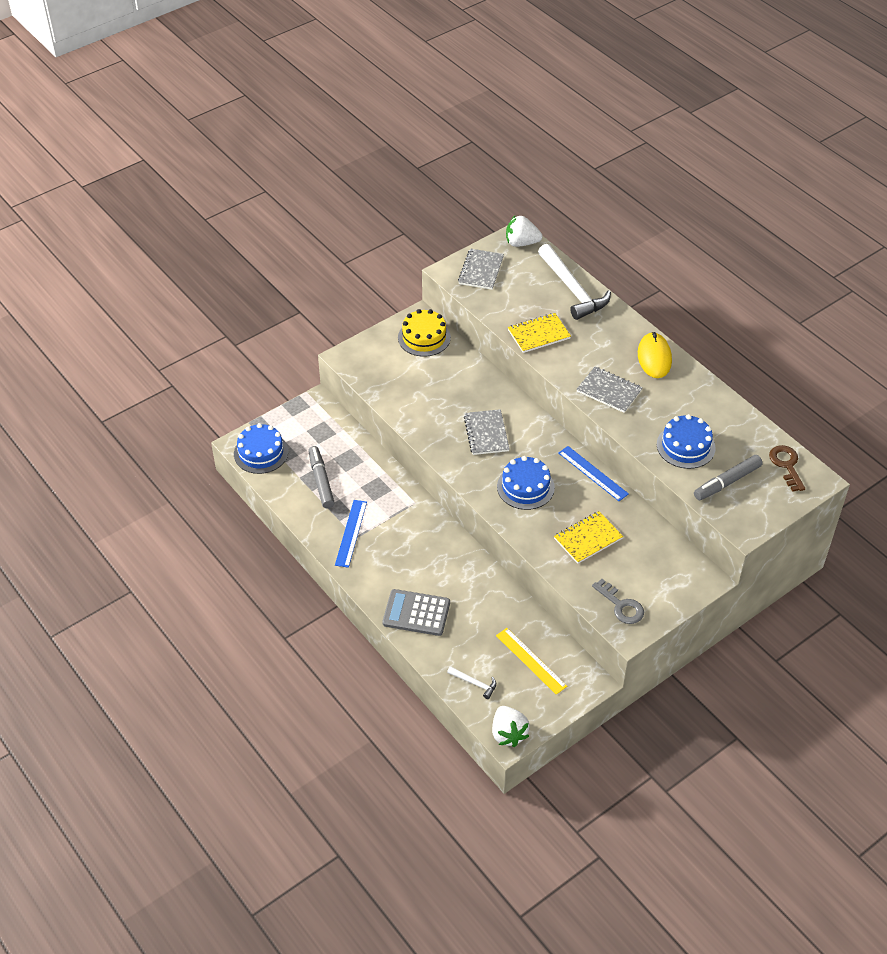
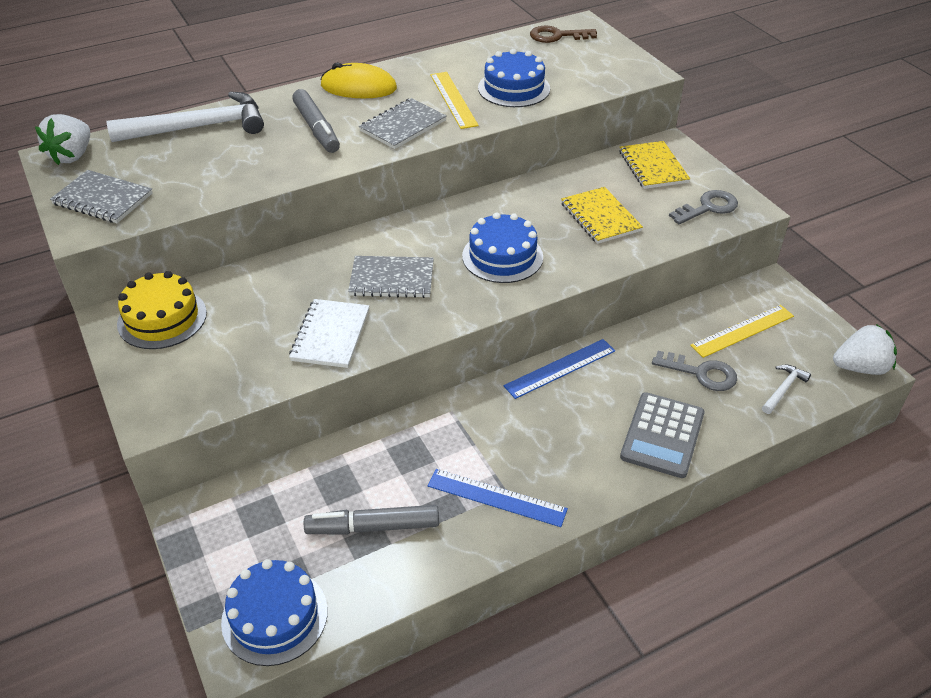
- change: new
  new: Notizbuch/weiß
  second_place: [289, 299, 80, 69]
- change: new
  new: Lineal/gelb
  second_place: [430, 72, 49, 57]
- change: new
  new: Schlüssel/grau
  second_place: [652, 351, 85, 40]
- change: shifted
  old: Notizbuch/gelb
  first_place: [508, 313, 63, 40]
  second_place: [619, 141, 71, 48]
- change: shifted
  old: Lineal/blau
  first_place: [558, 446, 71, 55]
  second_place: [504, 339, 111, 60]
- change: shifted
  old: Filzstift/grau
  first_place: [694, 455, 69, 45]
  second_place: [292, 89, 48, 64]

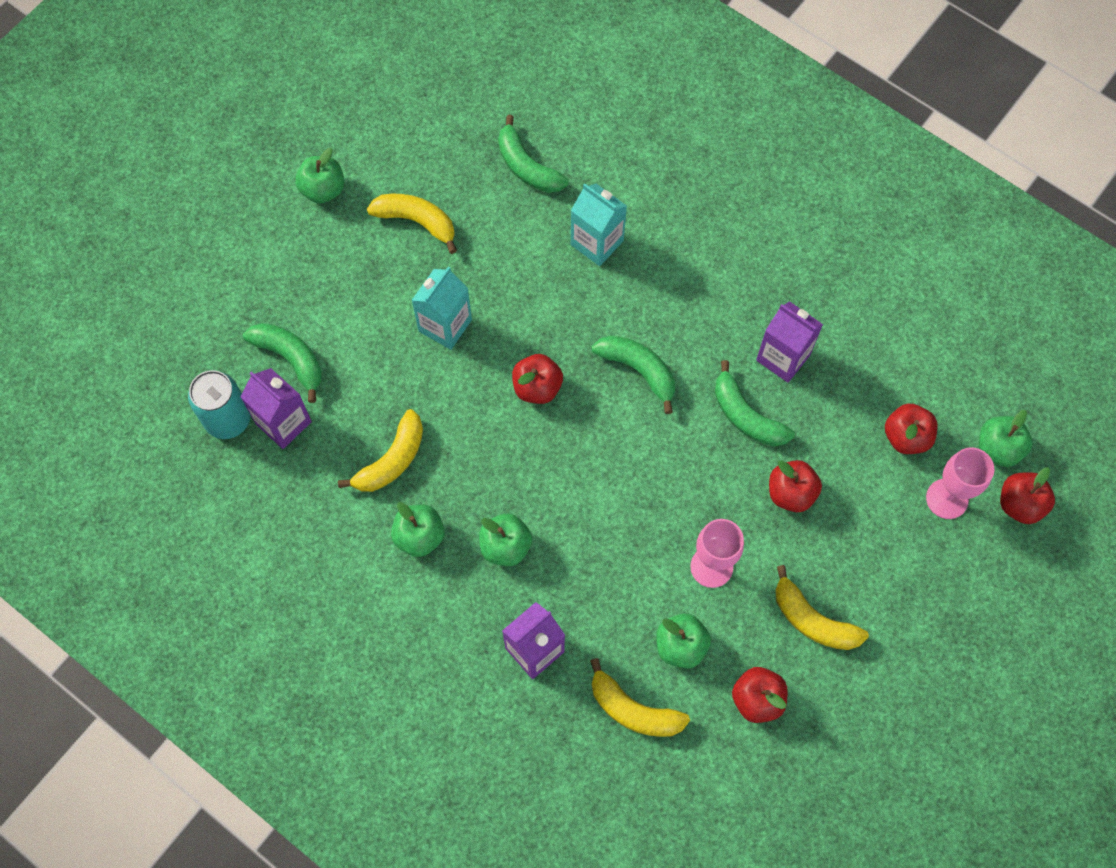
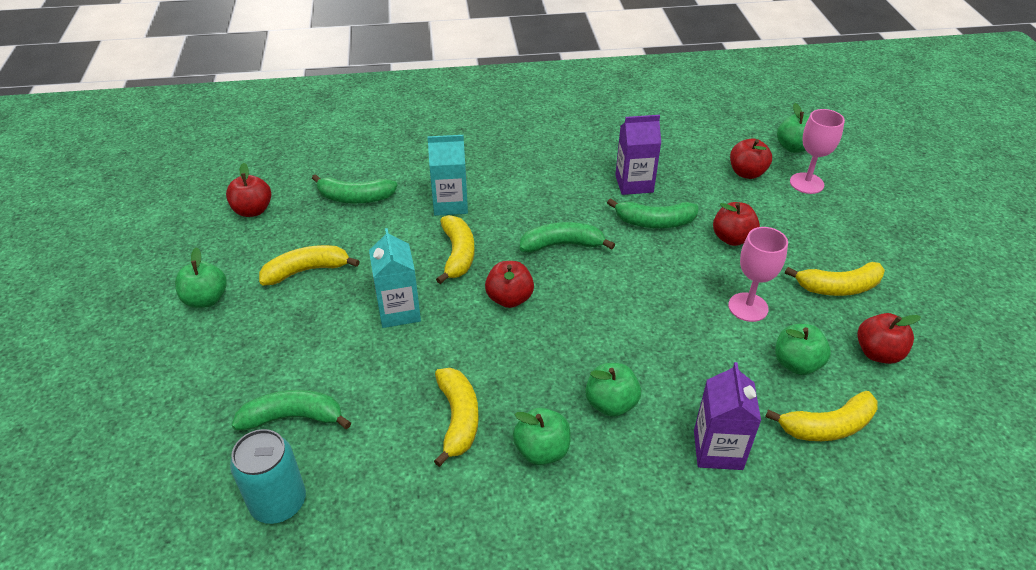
- change: gone
  old: Getränkekarton/lila
  first_place: [240, 368, 72, 81]
- change: new
  new: Banane/gelb
  second_place: [436, 215, 38, 69]
- change: shifted
  old: Apfel/rot
  first_place: [1000, 467, 55, 57]
  second_place: [226, 163, 45, 54]

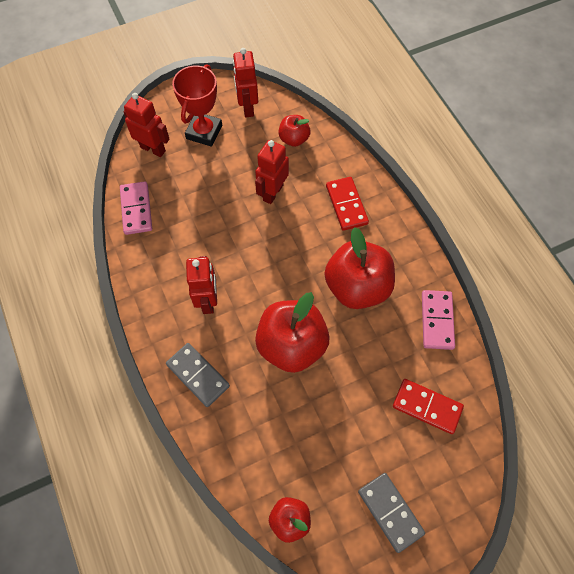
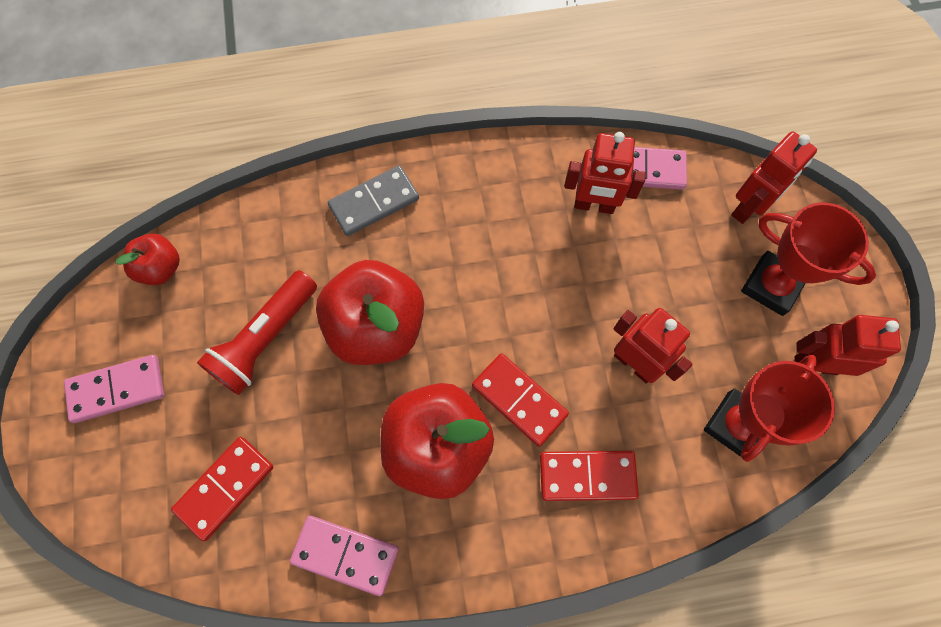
- change: new
  new: Taschenlampe/rot
  second_place: [197, 270, 120, 125]
- change: new
  new: Dominostein/rot
  second_place: [472, 353, 97, 94]
- change: shifted
  old: Roboter/rot
  first_place: [186, 256, 31, 58]
  second_place: [564, 132, 82, 82]
- change: swapped
  old: Apfel/rot
  new: Pokal/rot
  first_place: [278, 115, 32, 32]
  second_place: [704, 355, 131, 107]
- change: repainted
  old: Dominostein/grau
  new: Dominostein/rosa
  first_place: [358, 473, 67, 80]
  second_place: [64, 355, 100, 68]

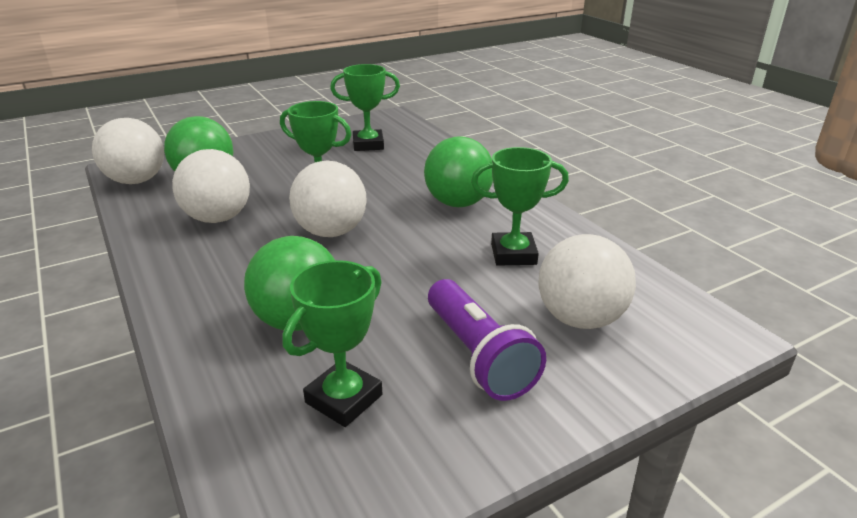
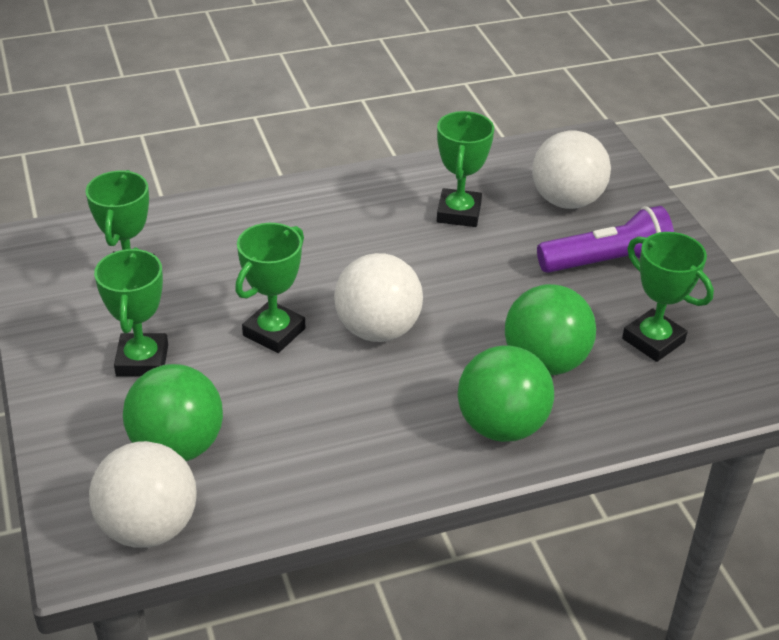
- change: gone
  old: Ball/weiß
  first_place: [172, 149, 78, 74]
- change: new
  new: Pokal/grün
  second_place: [94, 247, 74, 130]
- change: shifted
  old: Ball/grün
  first_place: [424, 136, 69, 71]
  second_place: [457, 345, 97, 97]

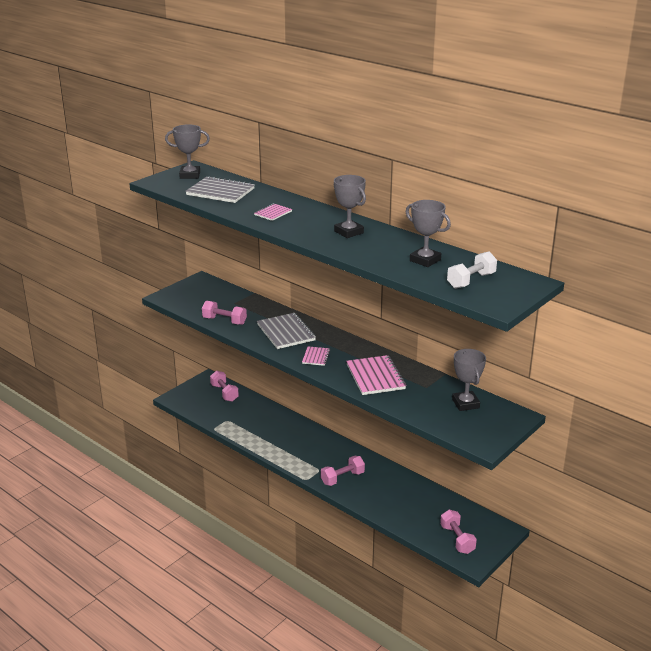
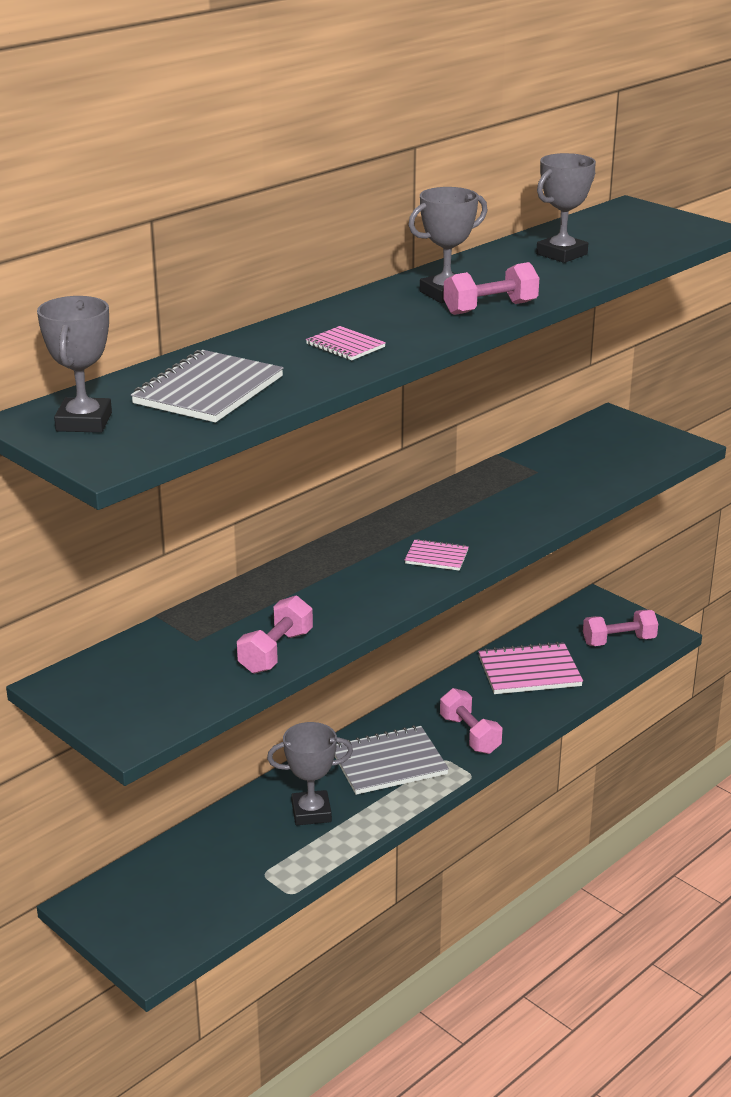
- change: gone
  old: Hantel/weiß
  first_place: [447, 251, 50, 38]
- change: shifted
  old: Hantel/rosa
  first_place: [210, 371, 29, 31]
  second_place: [443, 262, 96, 53]
- change: shifted
  old: Notizbuch/grau
  first_place: [257, 313, 59, 36]
  second_place: [335, 726, 114, 69]
- change: shifted
  old: Notizbuch/rosa
  first_place: [346, 355, 60, 40]
  second_place: [478, 642, 105, 52]
- change: shifted
  old: Pokal/grau
  first_place: [452, 349, 34, 62]
  second_place: [267, 722, 86, 103]

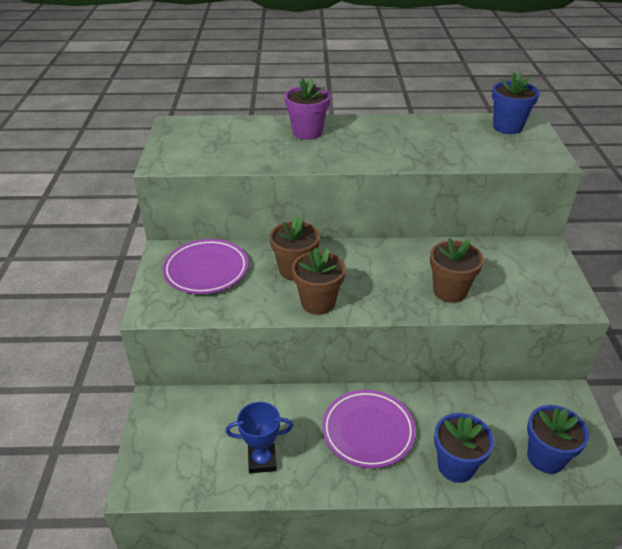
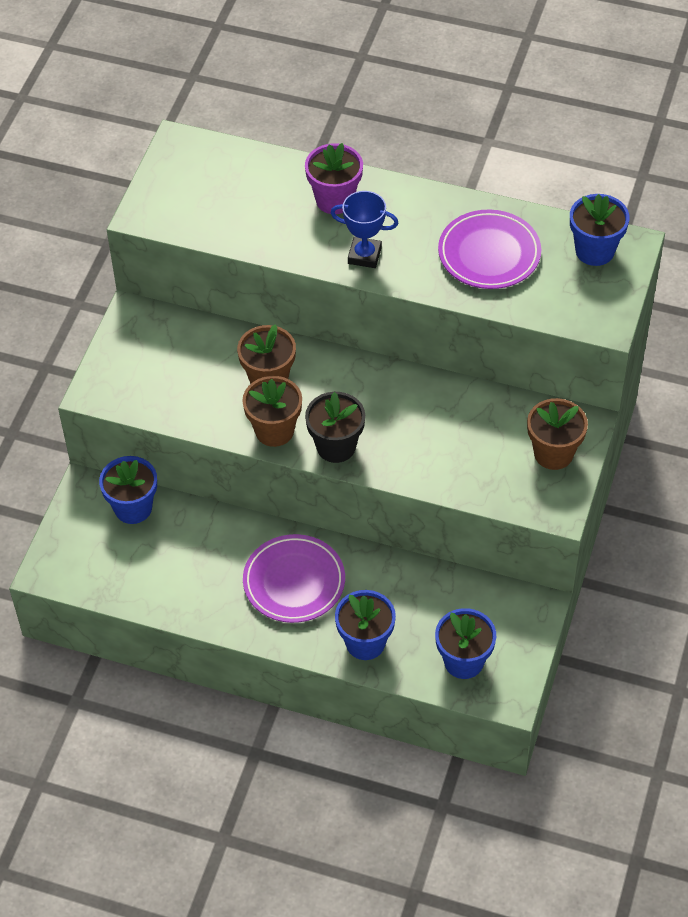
- change: new
  new: Blumentopf/blau
  second_place: [99, 456, 58, 68]
- change: new
  new: Blumentopf/schwarz
  second_place: [305, 392, 60, 71]
- change: shifted
  old: Teller/lila
  first_place: [163, 239, 86, 55]
  second_place: [438, 210, 103, 79]
- change: shifted
  old: Pokal/blau
  first_place: [226, 402, 67, 71]
  second_place: [331, 191, 67, 77]
- change: shifted
  old: Blumentopf/braun
  first_place: [430, 238, 54, 65]
  second_place: [527, 398, 61, 72]

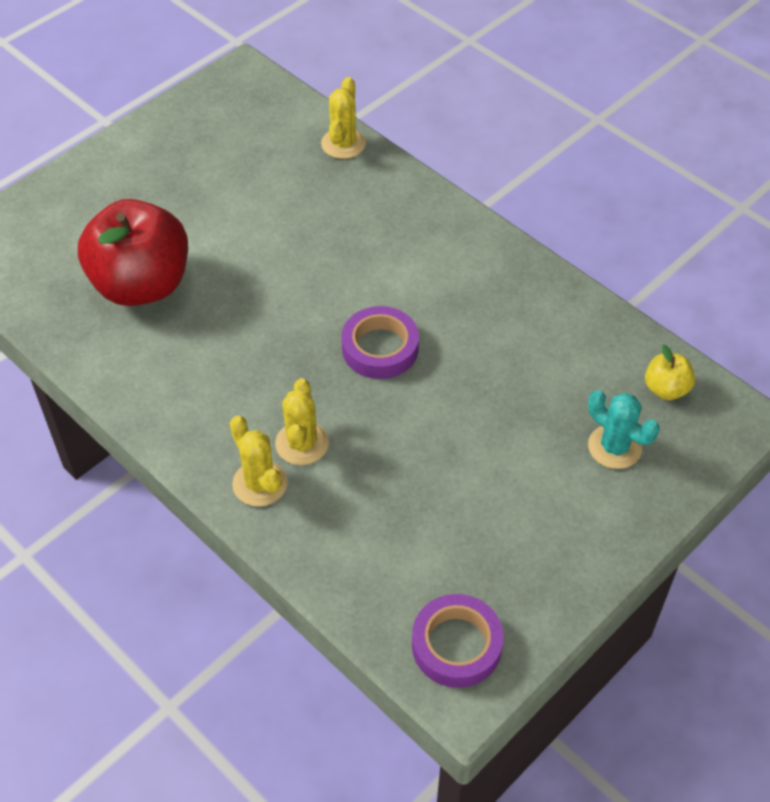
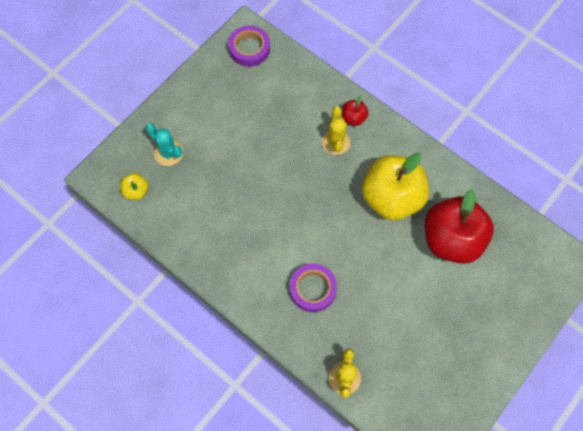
- change: new
  new: Apfel/gelb
  second_place: [362, 153, 67, 67]
- change: shifted
  old: Klebeband/lila
  first_place: [341, 306, 78, 73]
  second_place: [290, 263, 47, 49]
- change: swapped
  old: Kaktus/gelb
  new: Apfel/rot
  first_place: [230, 416, 58, 91]
  second_place: [342, 96, 27, 30]

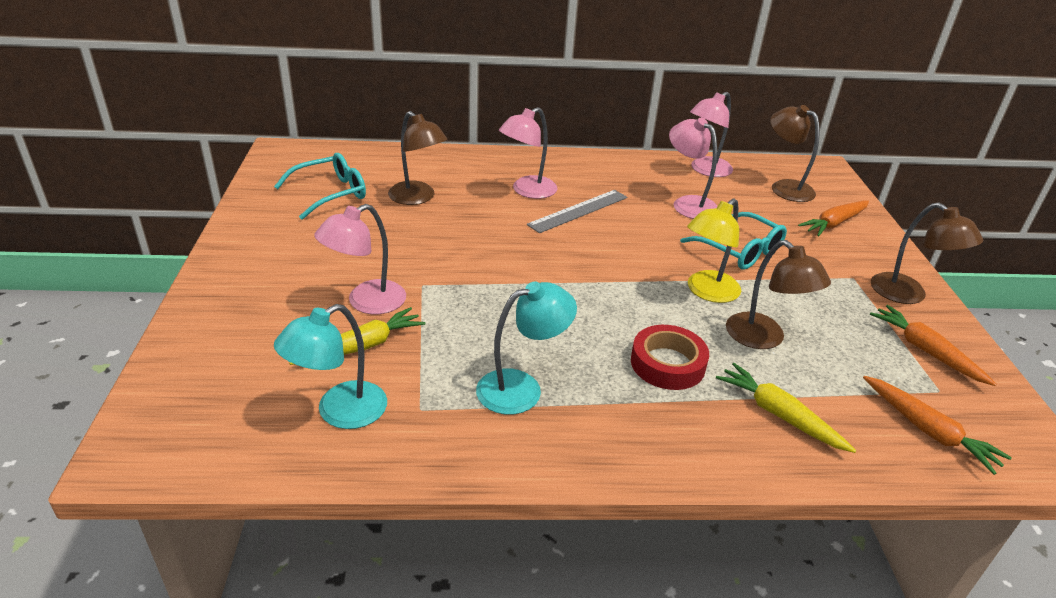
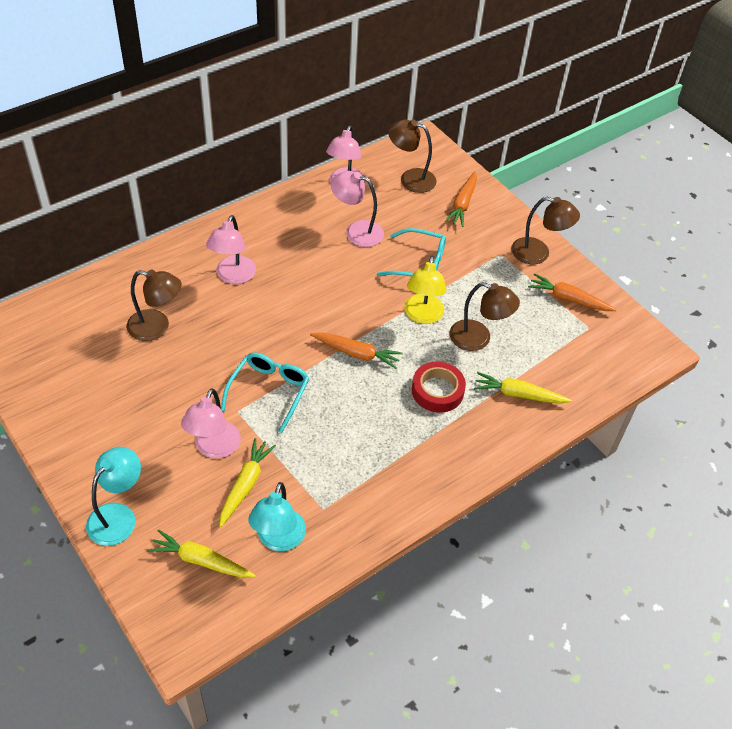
- change: gone
  old: Lineal/grau
  first_place: [527, 190, 100, 43]
- change: new
  new: Karotte/gelb
  second_place: [147, 529, 109, 49]
- change: shifted
  old: Brille/türkis
  first_place: [274, 153, 92, 67]
  second_place: [221, 352, 89, 81]
- change: shifted
  old: Lampe/türkis
  first_place: [476, 281, 101, 134]
  second_place: [86, 447, 55, 99]
- change: shifted
  old: Karotte/orange
  first_place: [863, 376, 149, 99]
  second_place: [310, 332, 93, 37]

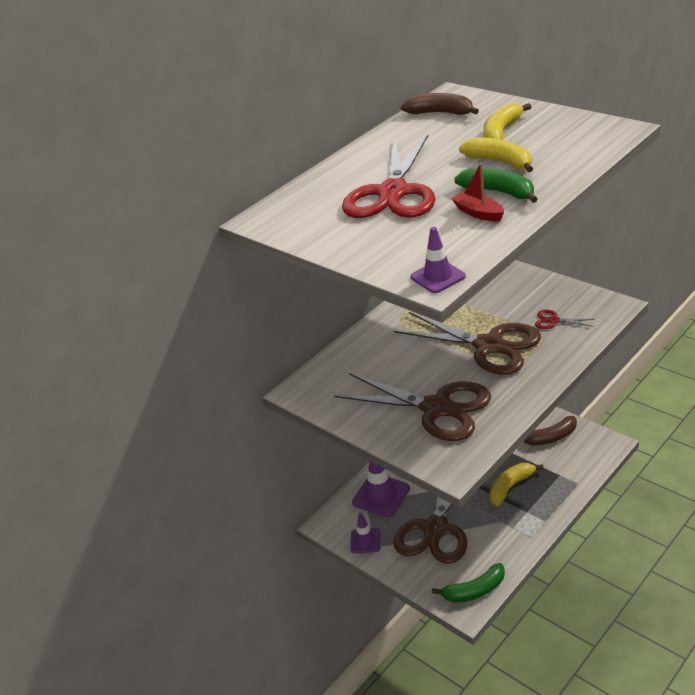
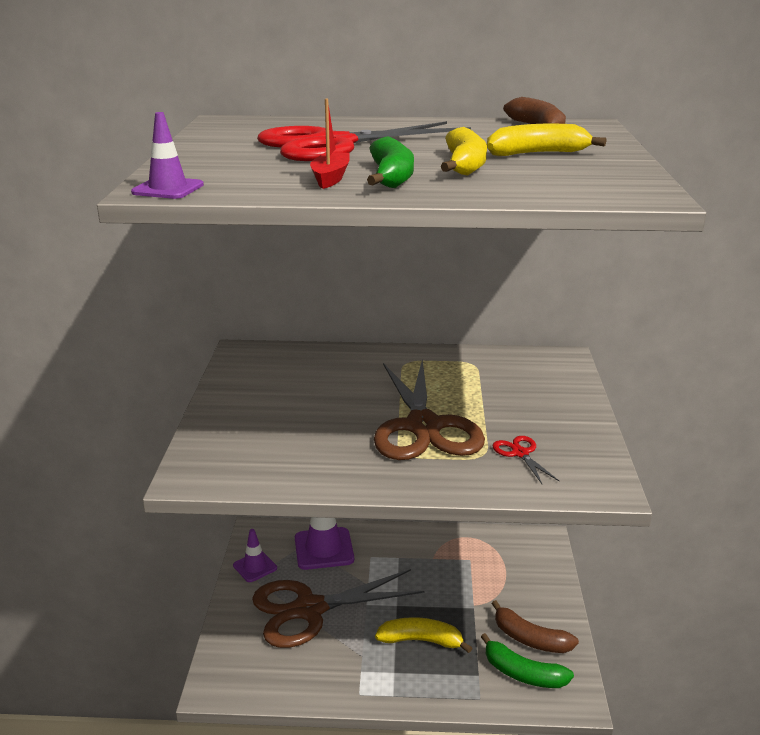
- change: gone
  old: Schere/braun
  first_place: [334, 373, 157, 68]
- change: shifted
  old: Banane/grün
  first_place: [432, 563, 73, 40]
  second_place: [481, 633, 93, 55]

